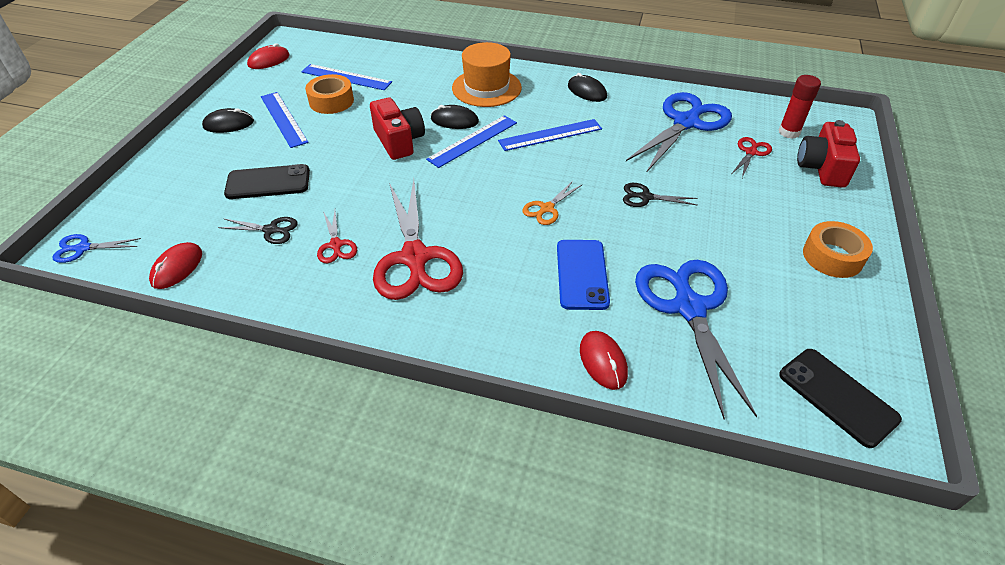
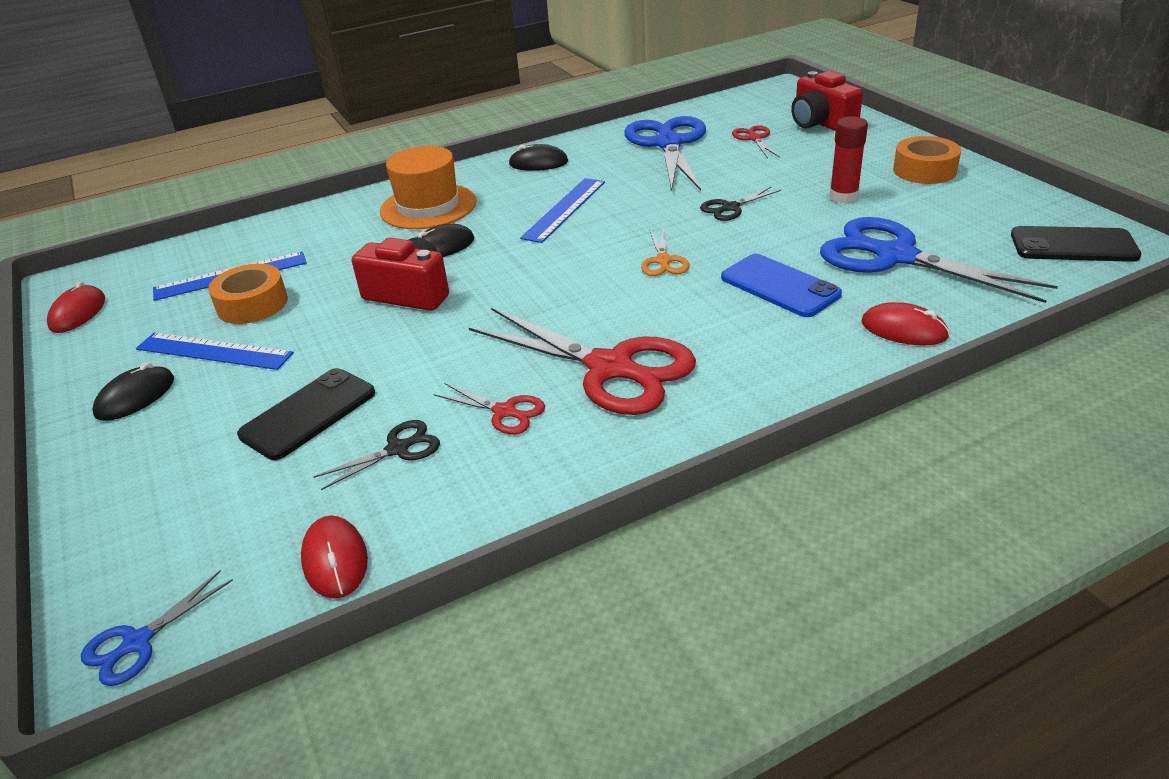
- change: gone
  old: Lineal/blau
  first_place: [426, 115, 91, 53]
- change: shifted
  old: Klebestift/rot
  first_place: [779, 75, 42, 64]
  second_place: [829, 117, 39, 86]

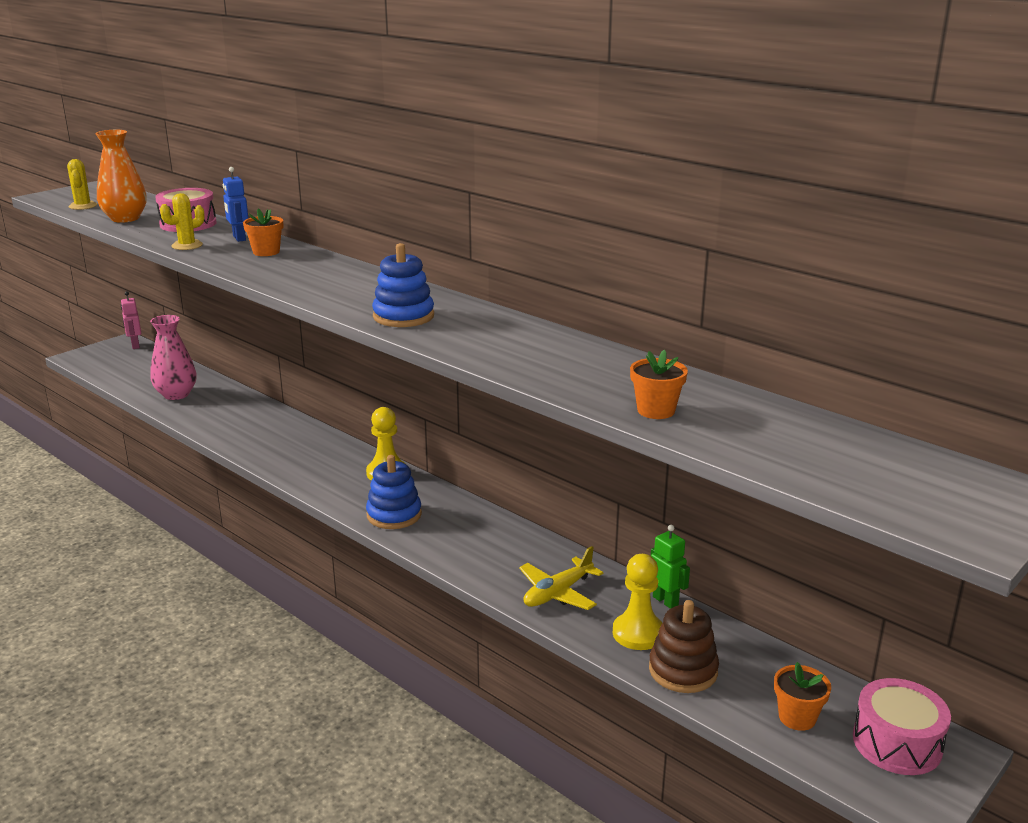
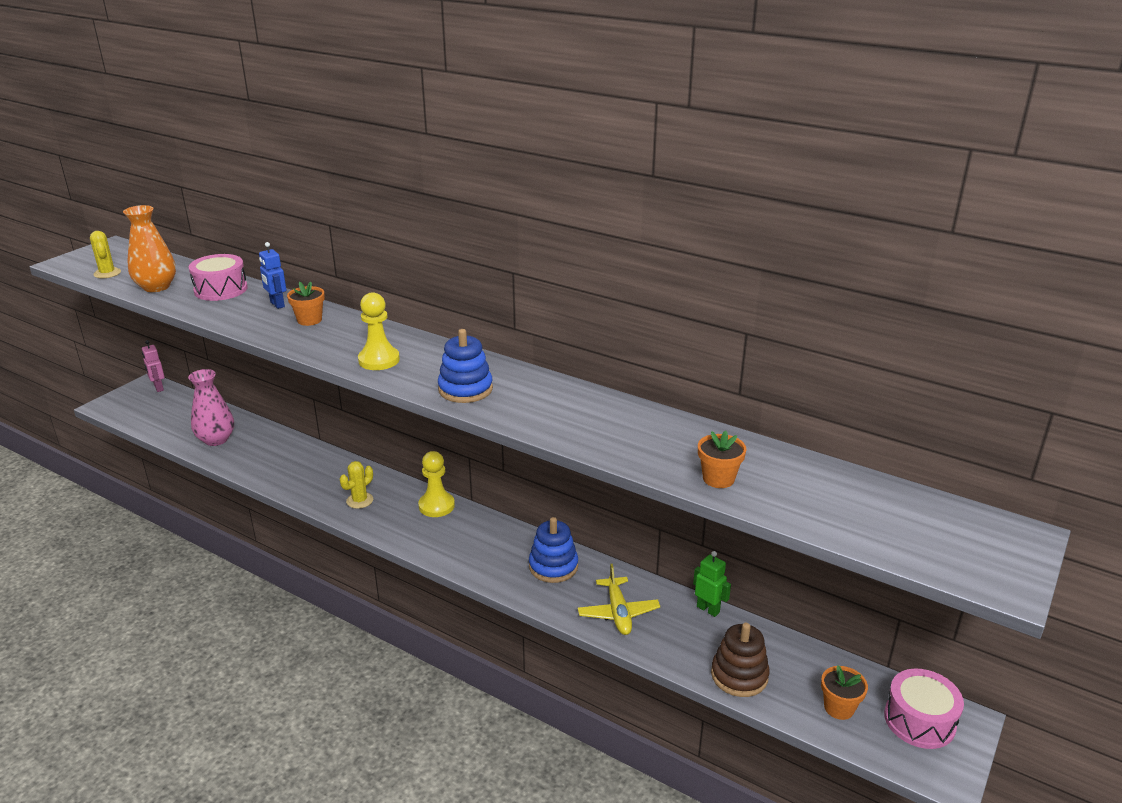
- change: shifted
  old: Kaktus/gelb
  first_place: [160, 193, 45, 57]
  second_place: [340, 461, 33, 48]
- change: shifted
  old: Stapelspielzeug/blau
  first_place: [366, 455, 56, 74]
  second_place: [529, 517, 49, 66]
- change: shifted
  old: Bauer/gelb
  first_place: [613, 554, 49, 96]
  second_place: [358, 292, 42, 78]
- change: rotated
  old: Flugzeug/gelb
  first_place: [519, 546, 84, 64]
  second_place: [578, 564, 82, 71]
  degrees: -45

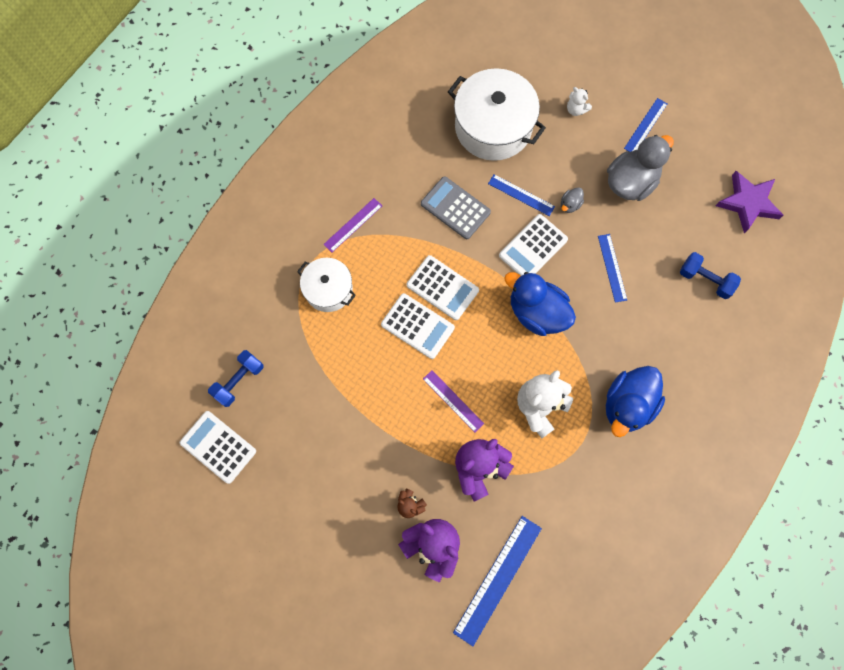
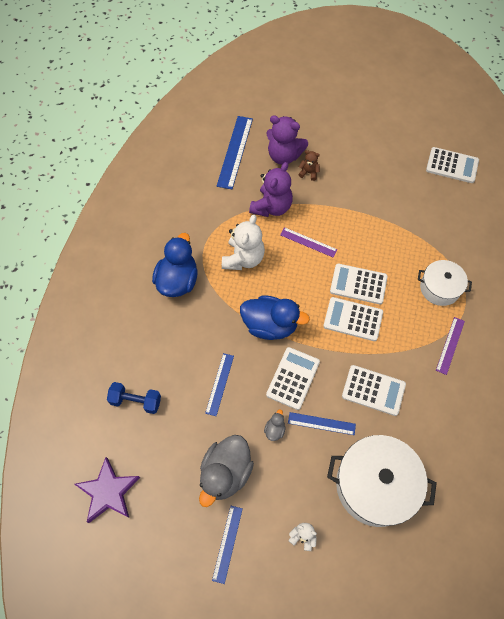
- change: gone
  old: Hantel/blau
  first_place: [208, 350, 55, 57]
- change: repainted
  old: Taschenrechner/grau
  new: Taschenrechner/weiß
  first_place: [421, 176, 70, 63]
  second_place: [342, 365, 64, 51]
- change: rotated
  old: Lineal/blau
  first_place: [598, 234, 29, 69]
  second_place: [205, 353, 29, 63]
  degrees: 45

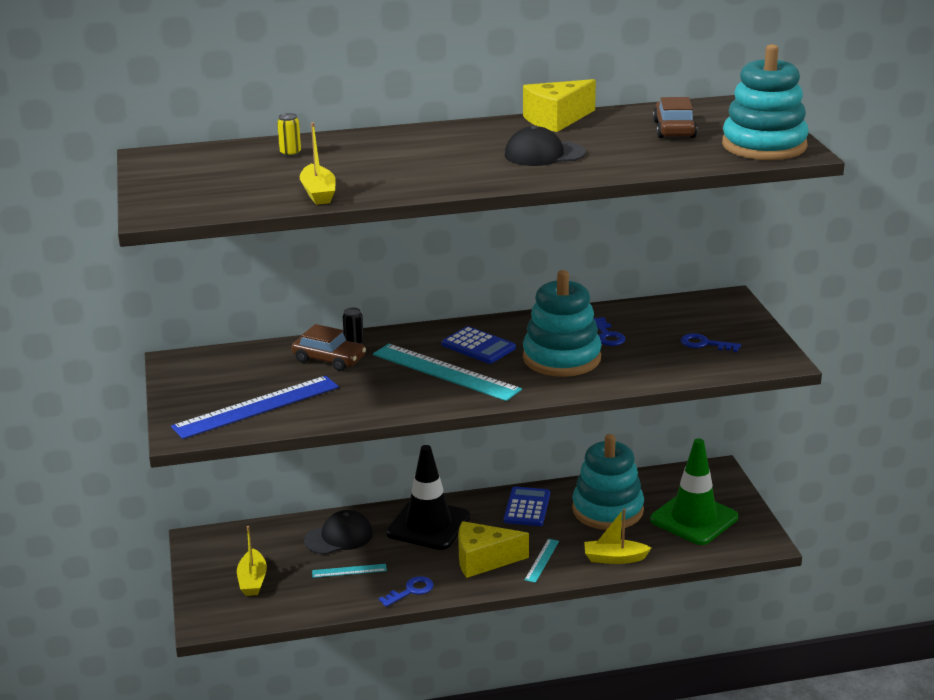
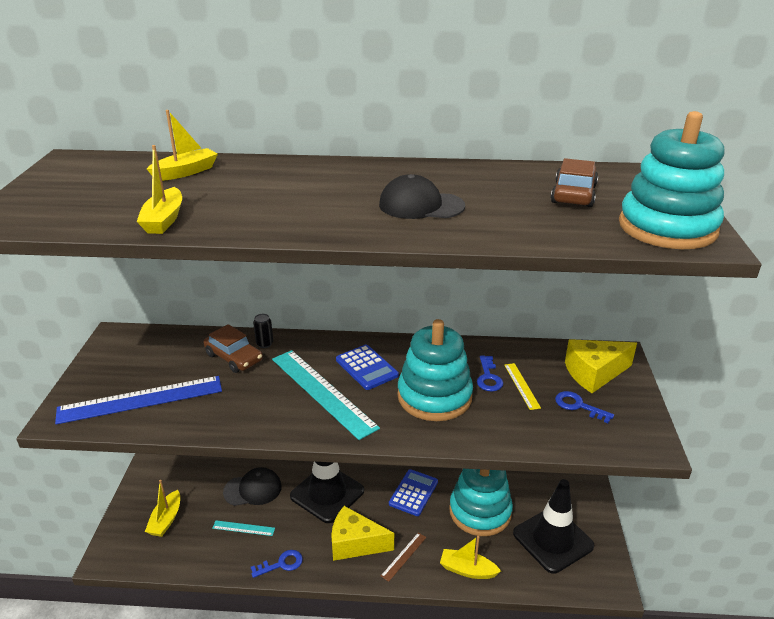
- change: new
  new: Lineal/gelb
  second_place: [504, 363, 37, 47]
- change: shifted
  old: Käse/gelb
  first_place: [523, 79, 73, 53]
  second_place: [565, 339, 72, 54]
- change: swapped
  old: Dose/gelb
  new: Boot/gelb
  first_place: [277, 113, 24, 44]
  second_place: [147, 110, 71, 71]
- change: repainted
  old: Lineal/türkis
  new: Lineal/braun
  first_place: [525, 539, 34, 44]
  second_place: [381, 533, 45, 49]
- change: repainted
  old: Leitkegel/grün
  new: Leitkegel/schwarz
  first_place: [650, 438, 88, 107]
  second_place: [513, 479, 81, 95]

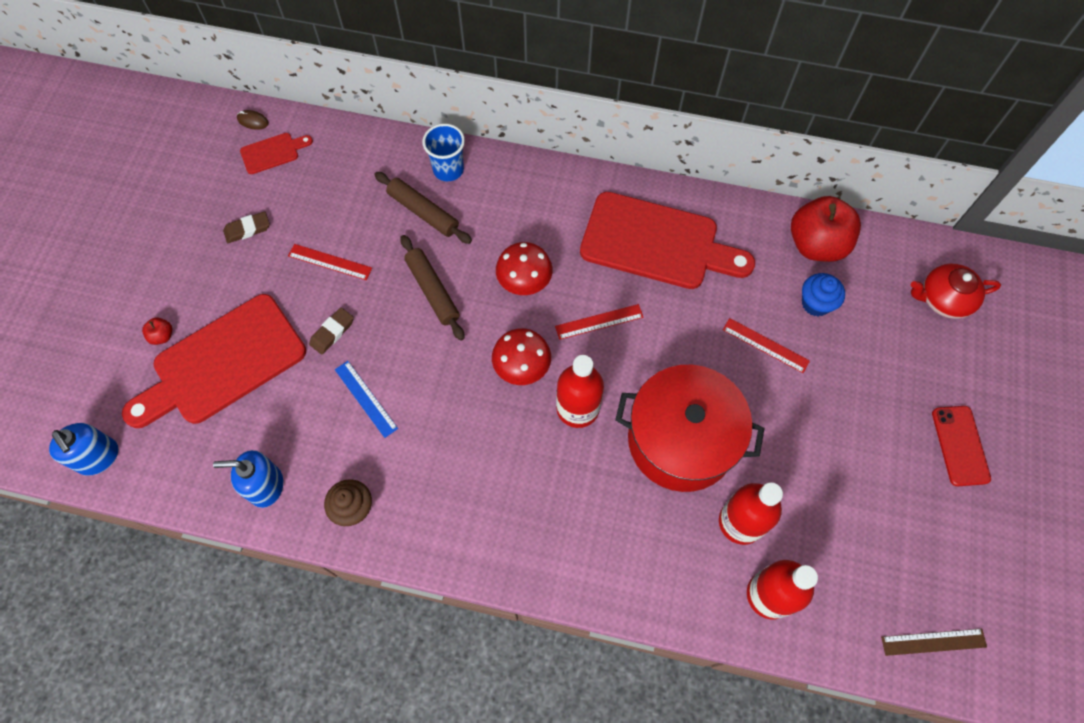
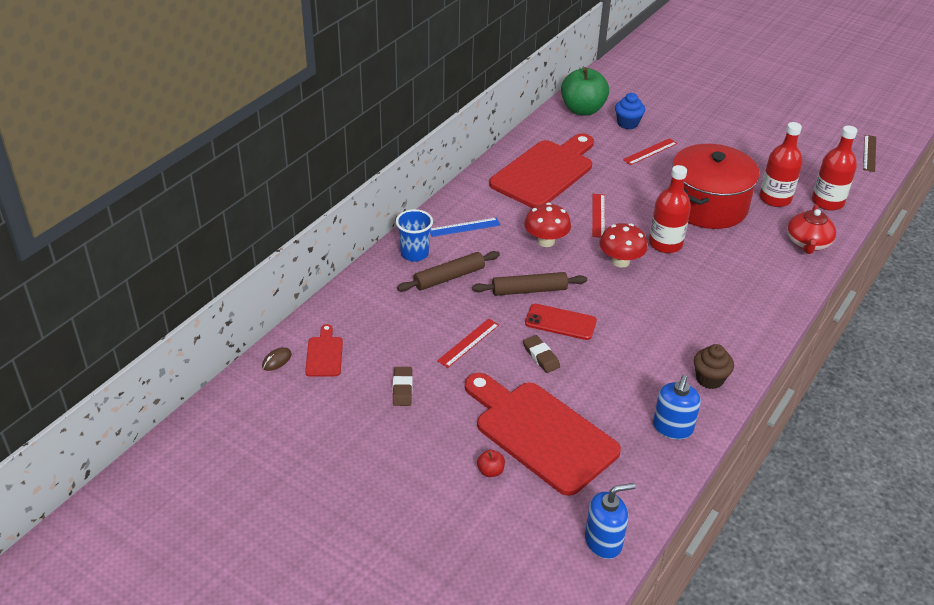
- change: shifted
  old: Lineal/blau
  first_place: [335, 361, 63, 77]
  second_place: [430, 218, 70, 19]
- change: shifted
  old: Teekanne/rot
  first_place: [911, 264, 90, 55]
  second_place: [787, 204, 49, 50]
- change: shifted
  old: Handy/rot
  first_place: [932, 406, 59, 80]
  second_place: [525, 304, 72, 36]
- change: repainted
  old: Apfel/rot
  new: Apfel/grün
  first_place: [791, 196, 70, 66]
  second_place: [561, 67, 48, 49]
- change: rotated
  old: Schneidebrett/rot
  first_place: [122, 294, 184, 134]
  second_place: [465, 373, 156, 123]
  degrees: 150

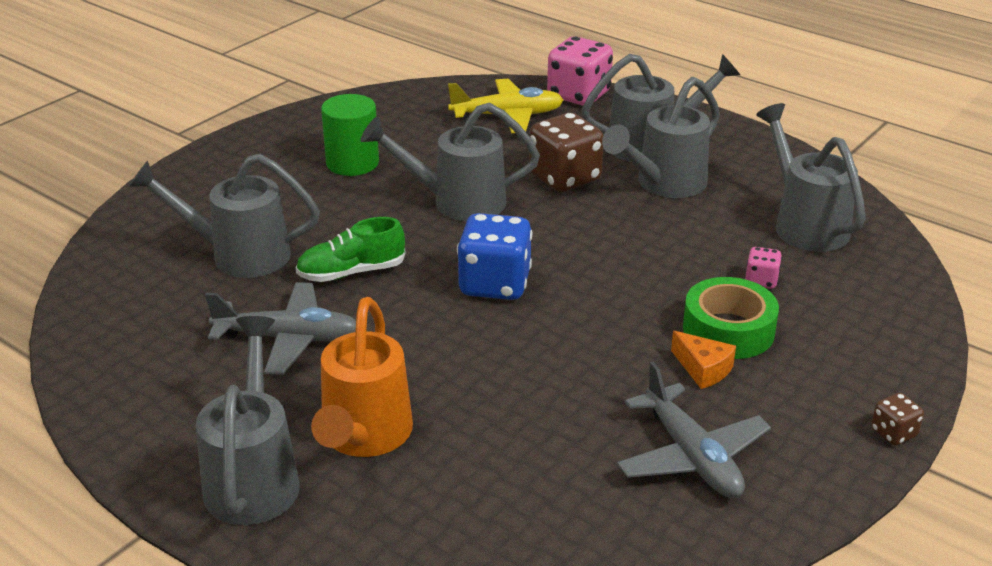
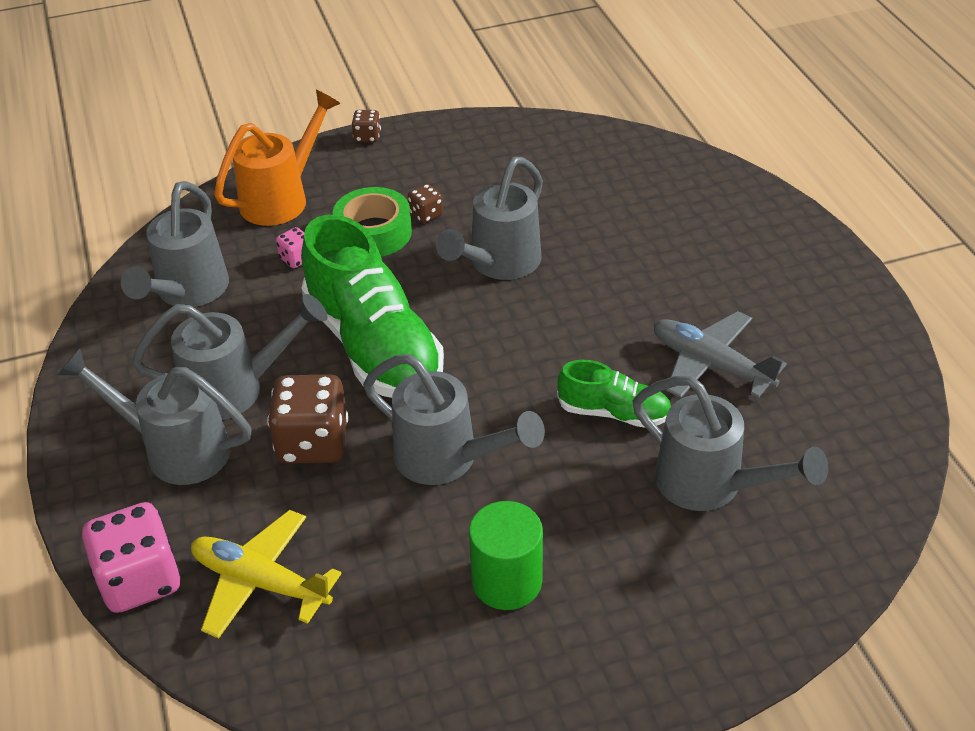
- change: gone
  old: Spielwürfel/blau
  first_place: [457, 213, 75, 87]
- change: gone
  old: Flugzeug/grau
  first_place: [617, 362, 154, 136]
- change: new
  new: Schuh/grün
  second_place: [301, 215, 143, 183]
- change: shifted
  old: Gießkanne/grau
  first_place: [196, 316, 104, 209]
  second_place: [436, 157, 107, 123]
- change: shifted
  old: Gießkanne/orange
  first_place: [311, 297, 102, 160]
  second_place: [214, 90, 127, 136]
- change: swapped
  old: Käse/orange
  new: Spielwürfel/braun
  first_place: [671, 331, 65, 58]
  second_place: [408, 184, 35, 39]

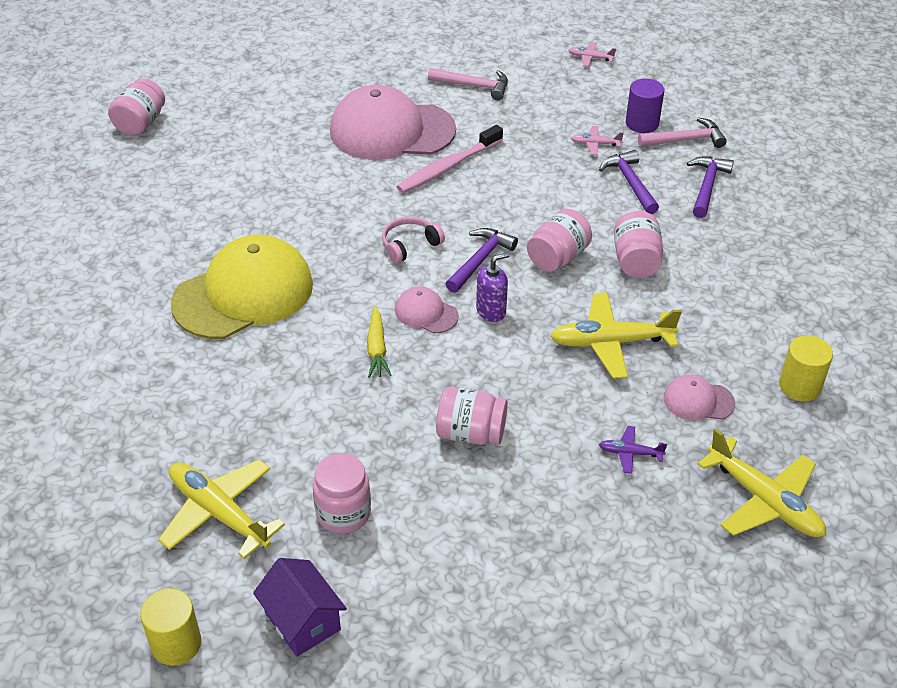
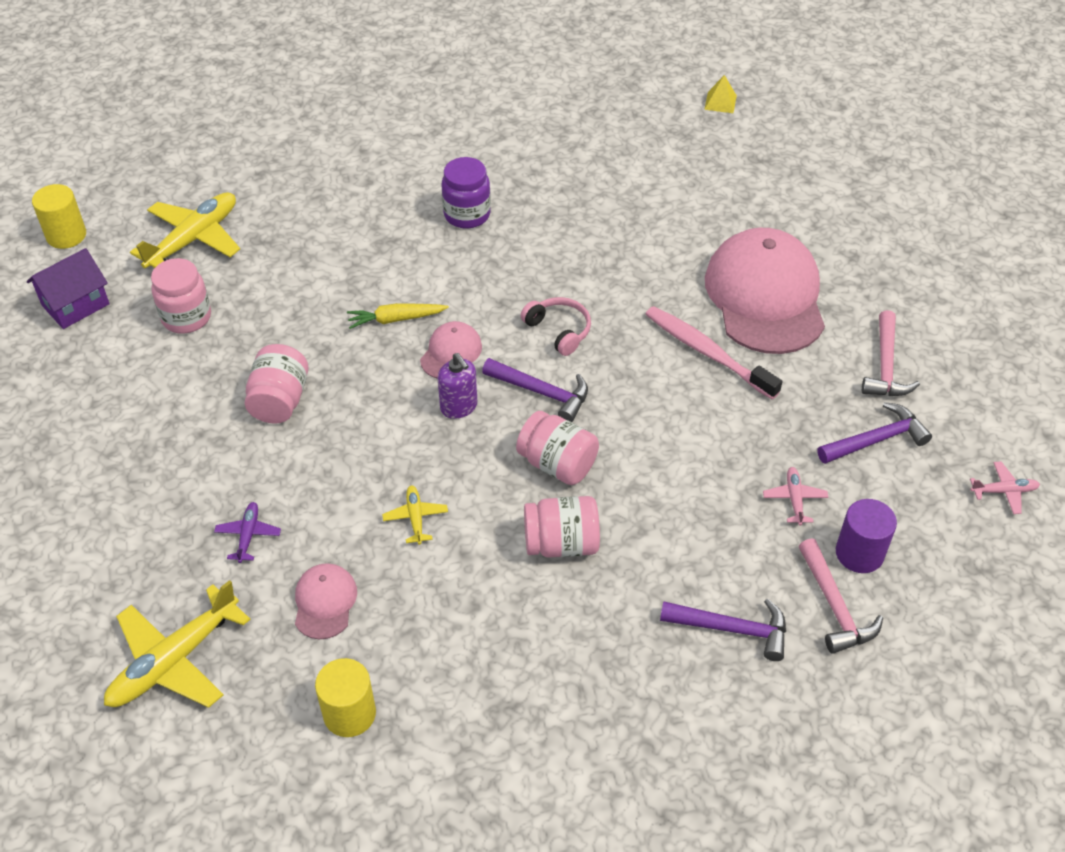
- change: shifted
  old: Hammer/lila
  first_place: [599, 150, 60, 64]
  second_place: [817, 402, 115, 62]
- change: swapped
  old: Einmachglas/rosa
  new: Pyramide/gelb
  first_place: [108, 78, 57, 58]
  second_place: [704, 75, 33, 38]
- change: swapped
  old: Kappe/gelb
  new: Einmachglas/lila
  first_place: [171, 235, 142, 104]
  second_place: [442, 157, 49, 72]
- change: rotated
  old: Flugzeug/rosa
  first_place: [568, 42, 48, 25]
  second_place: [970, 461, 70, 53]
  degrees: 75
- change: scaled
  old: Flugzeug/gelb
  first_place: [550, 293, 132, 86]
  second_place: [382, 485, 66, 60]
  factor: 0.48

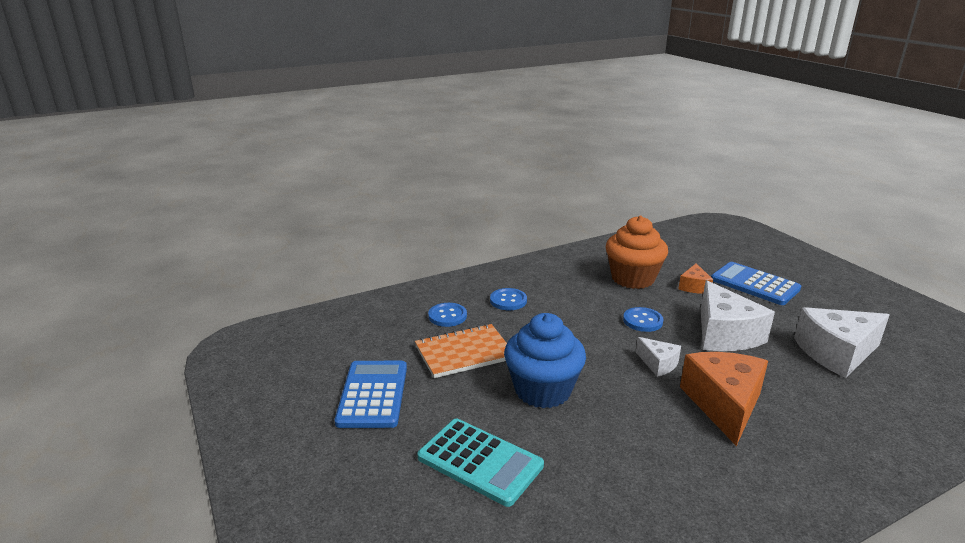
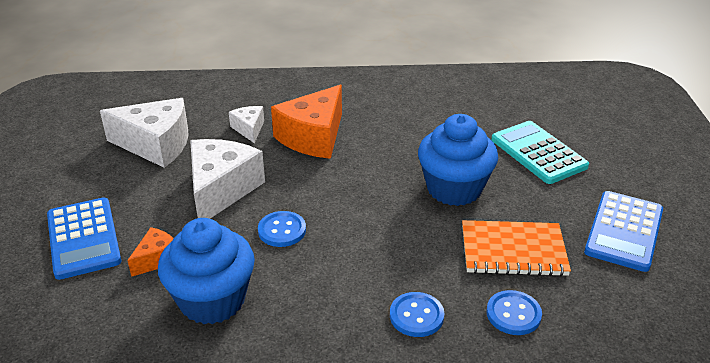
- change: shifted
  old: Käse/weiß
  first_place: [636, 337, 45, 40]
  second_place: [229, 106, 35, 37]
- change: repainted
  old: Muffin/orange
  new: Muffin/blau
  first_place: [606, 216, 62, 73]
  second_place: [158, 218, 97, 106]

